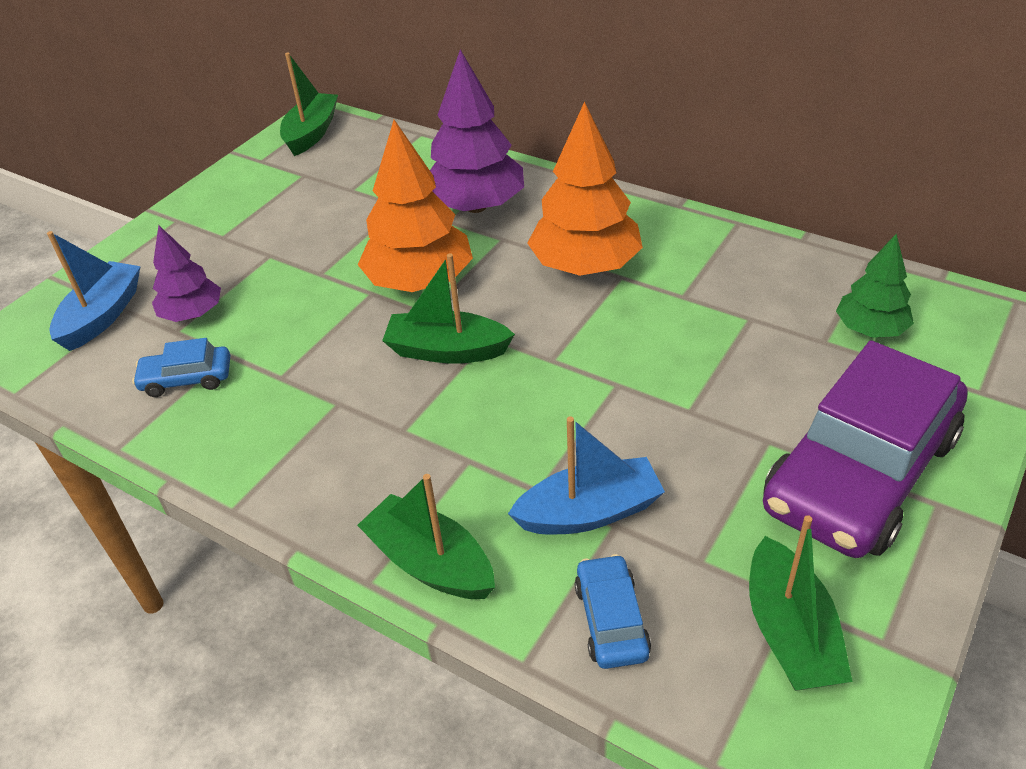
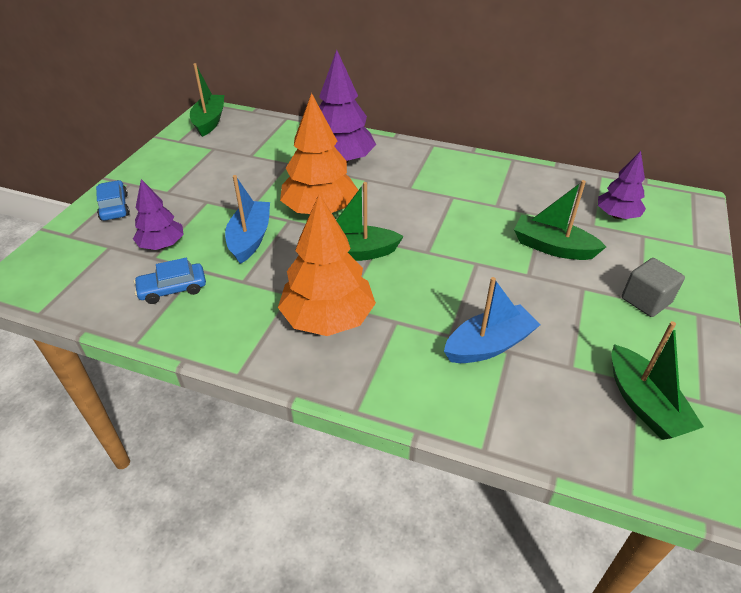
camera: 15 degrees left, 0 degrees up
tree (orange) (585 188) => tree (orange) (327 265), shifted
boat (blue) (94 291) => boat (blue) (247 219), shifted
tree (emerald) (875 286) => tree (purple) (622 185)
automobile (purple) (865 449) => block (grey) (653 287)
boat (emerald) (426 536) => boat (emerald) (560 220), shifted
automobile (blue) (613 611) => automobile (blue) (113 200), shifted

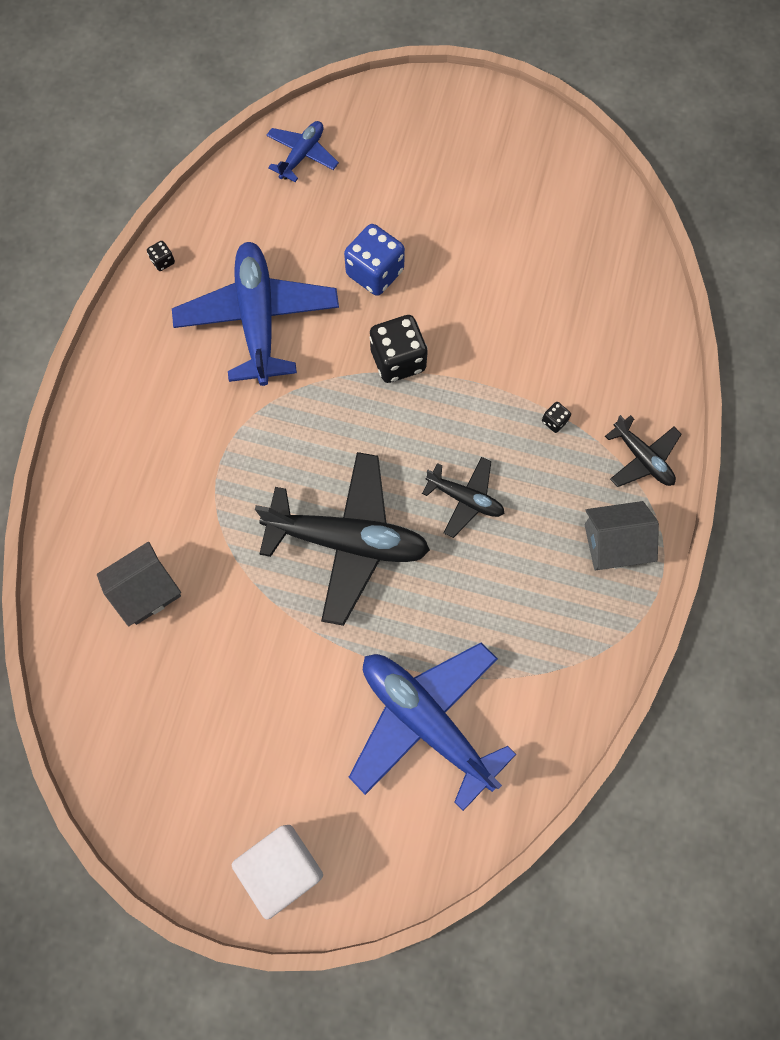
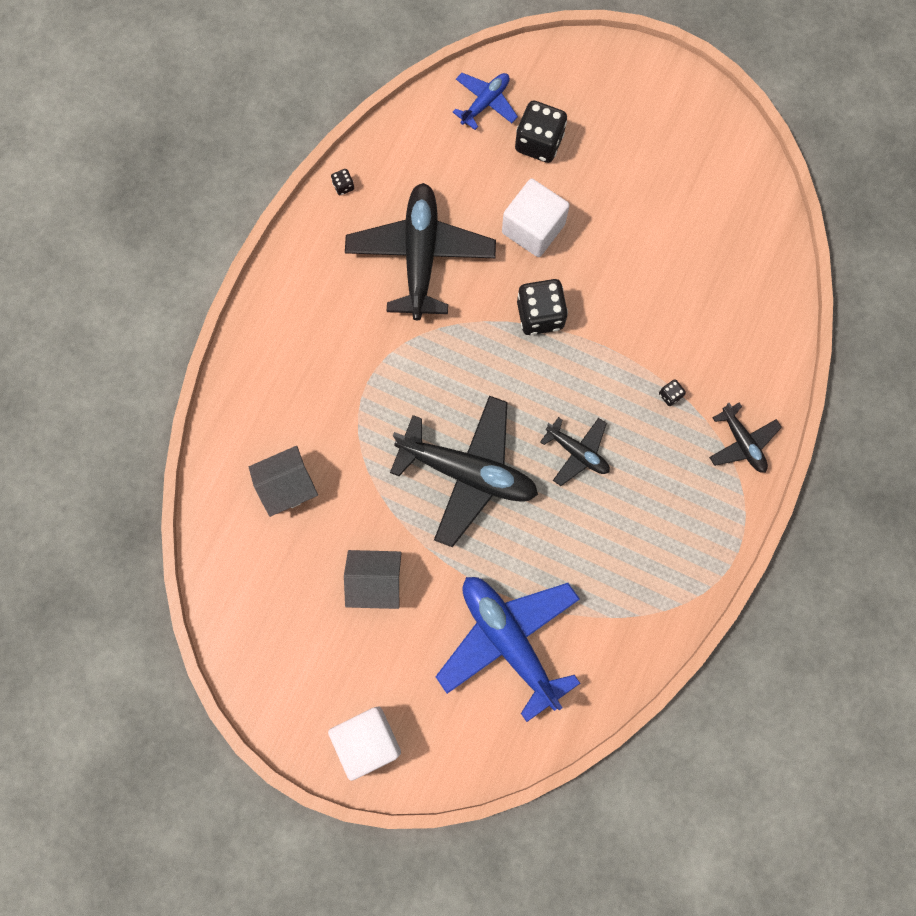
camera: 10 degrees right, 5 degrees up
dice (blue) (374 260) => block (snow-white) (536 218)
aeroplane (blue) (255 314) => aeroplane (black) (420 251)
cottage (grey) (621 535) => cottage (grey) (373 579), shifted
nothing => dice (black) (541 132)

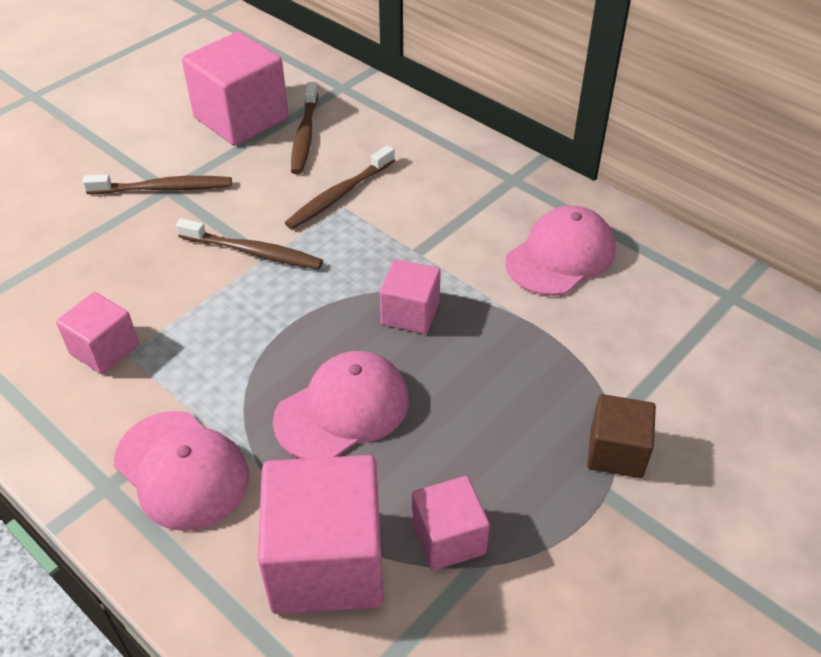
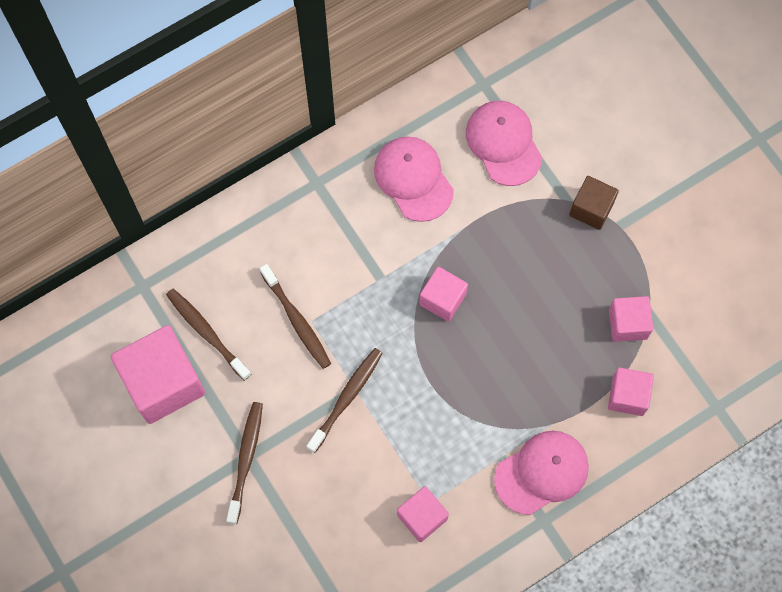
camera: 75 degrees left, 25 degrees up
toothbrush (dark brown) (304 128) => toothbrush (dark brown) (208 334), 150 degrees counterclockwise
baseball cap (rosy) (341 405) => baseball cap (rosy) (504 143), shifted
block (rosy) (320 534) => block (rosy) (631 392), x0.56

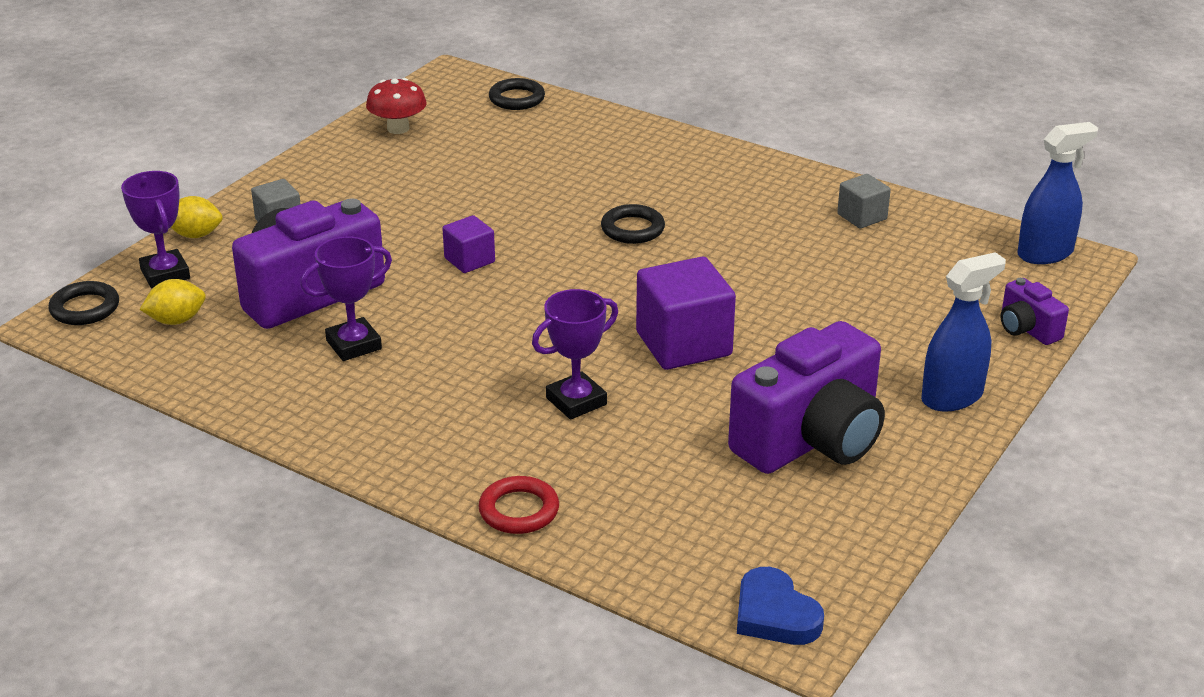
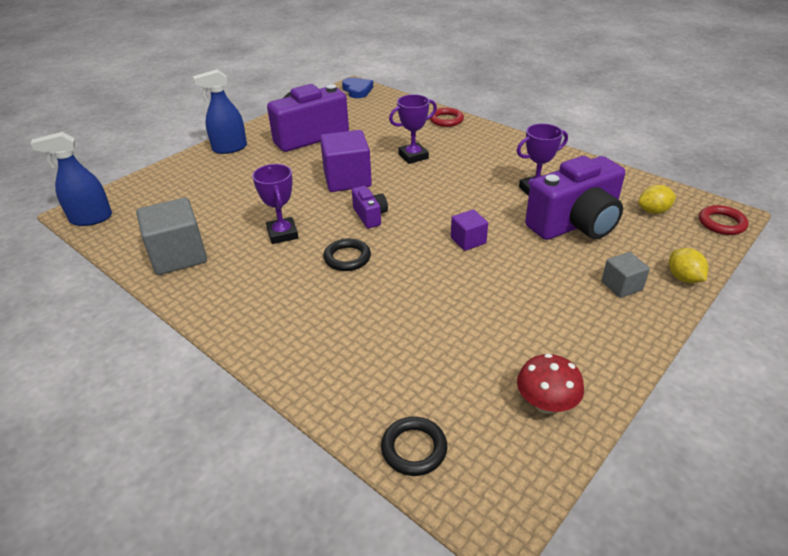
camera: 170 degrees left, 5 degrees up
trophy (purple) (155 229) => trophy (purple) (275 204), shifted
block (grey) (864 201) => block (grey) (171 236), x1.85
citrus fruit (yellow) (197 217) => citrus fruit (yellow) (689 265), 60 degrees clockwise
camera (purple) (1035 311) => camera (purple) (370 207), shifted
hoop (black) (83 303) => hoop (red) (724 220)

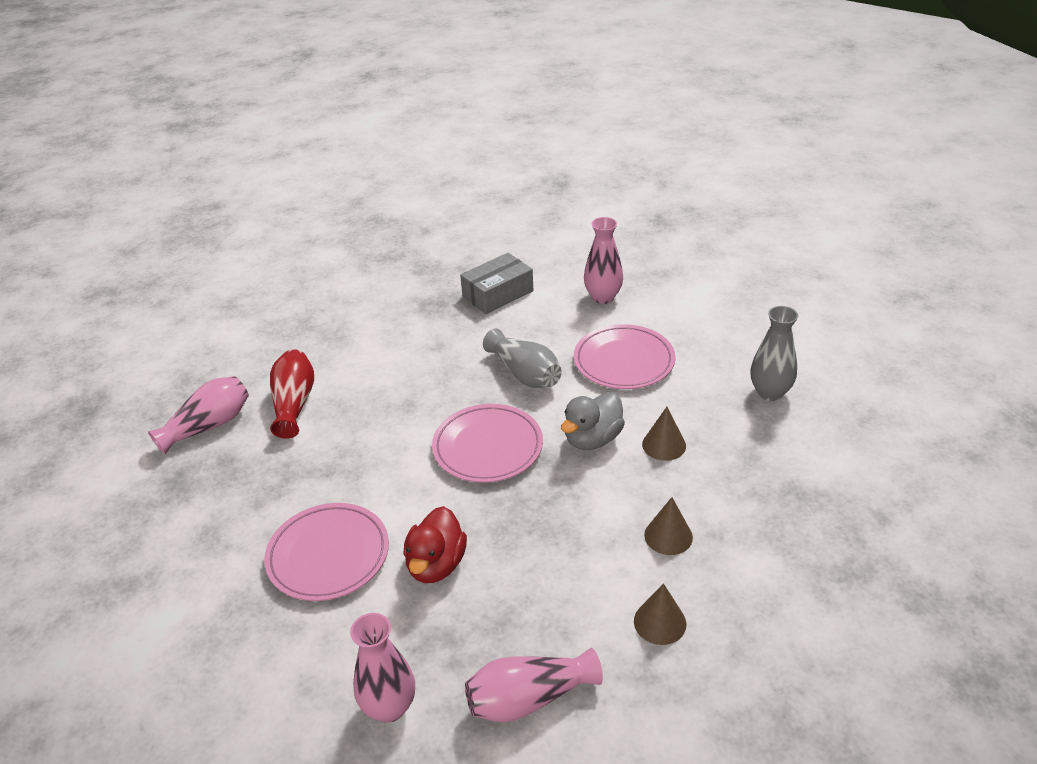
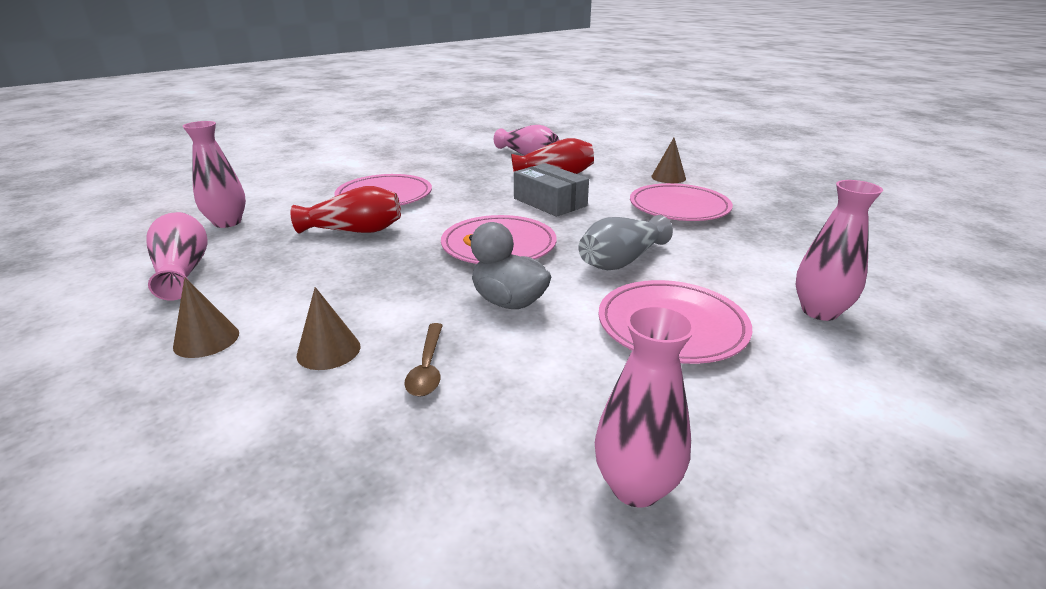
camera: 85 degrees right, 10 degrees down
parcel (grey) (496 283) => parcel (grey) (551 190), shifted
vase (grey) (774 353) => vase (rosy) (645 406)
cone shape (dark brown) (664 434) => cone shape (dark brown) (668 160), shifted
toy duck (red) (435 544) => vase (red) (345 210)
nothing => dinner plate (rosy) (681 202)
nothing => tablespoon (dark brown) (423 360)

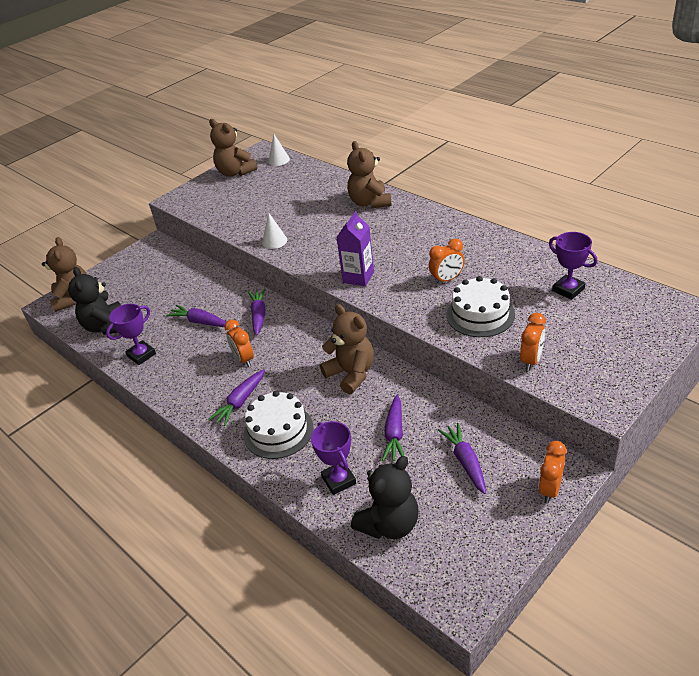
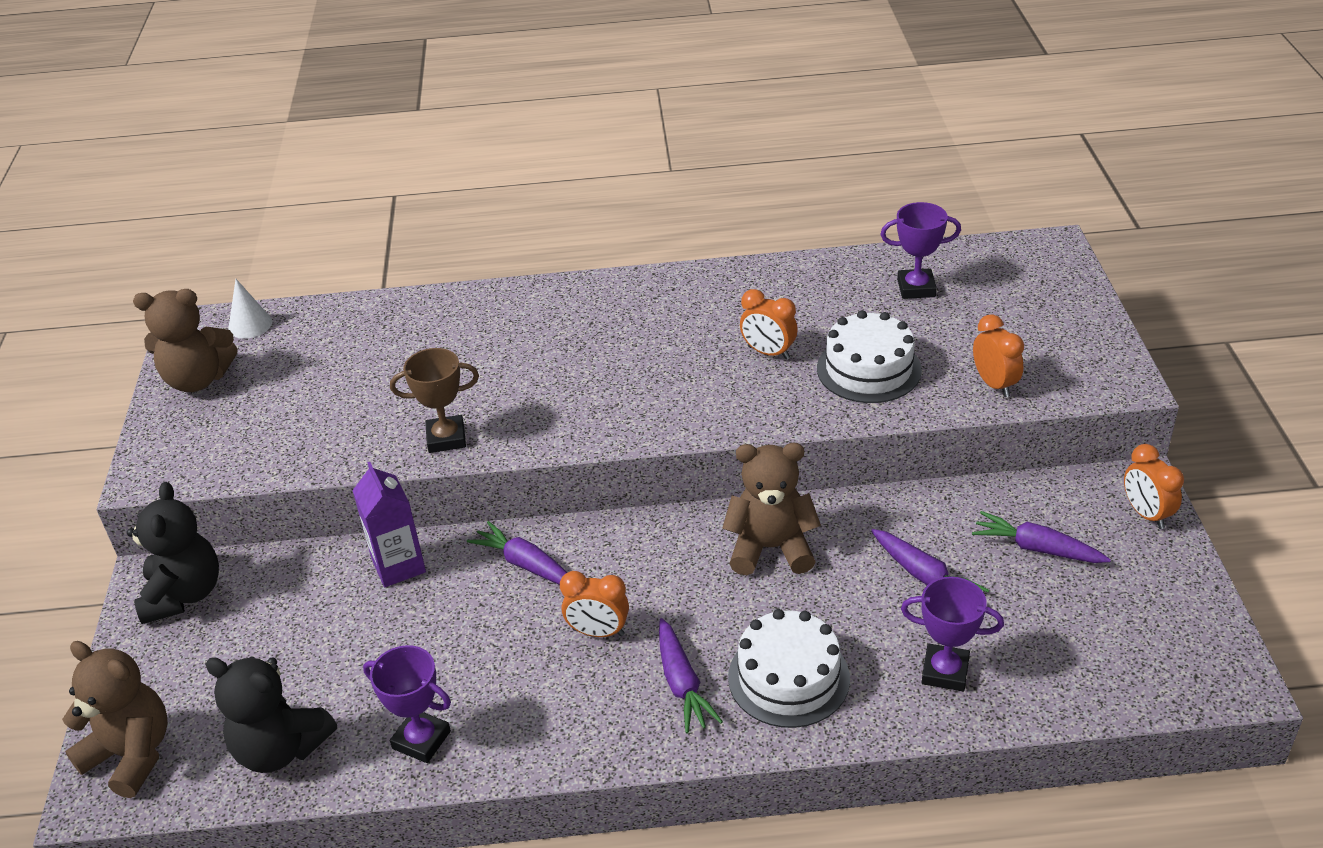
camera: 50 degrees left, 0 degrees up
teddy (dark brown) (369 174) => nothing
carton (purple) (355 248) => carton (purple) (389 524), shifted
cone shape (snow-white) (274 231) => trophy (dark brown) (434 400)
bedside clock (orange) (446 262) => bedside clock (orange) (769 324), 105 degrees clockwise
trophy (purple) (131 334) => trophy (purple) (407 704), 60 degrees counterclockwise
toy carrot (purple) (196 316) => nothing
teddy (black) (385 497) => teddy (black) (173 553), shifted

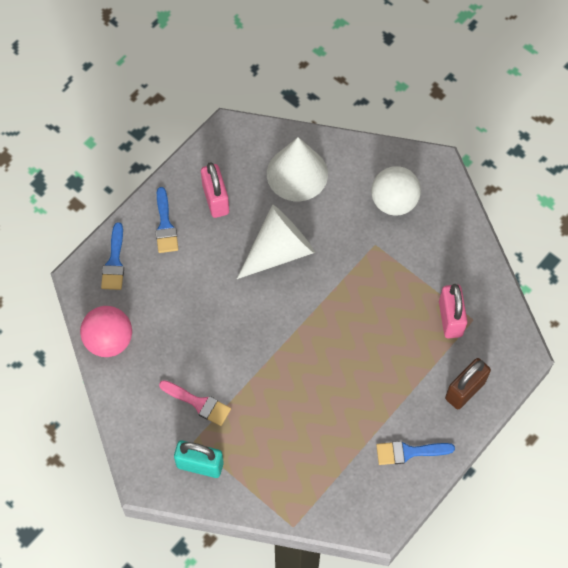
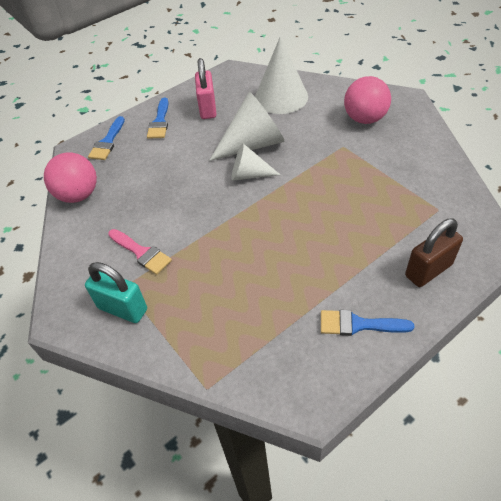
camera: 15 degrees right, 15 degrees down
play ball (snow-white) (396 191) => play ball (rosy) (367 100)
lock (rosy) (453 311) => nothing
nothing => cone shape (snow-white) (256 162)

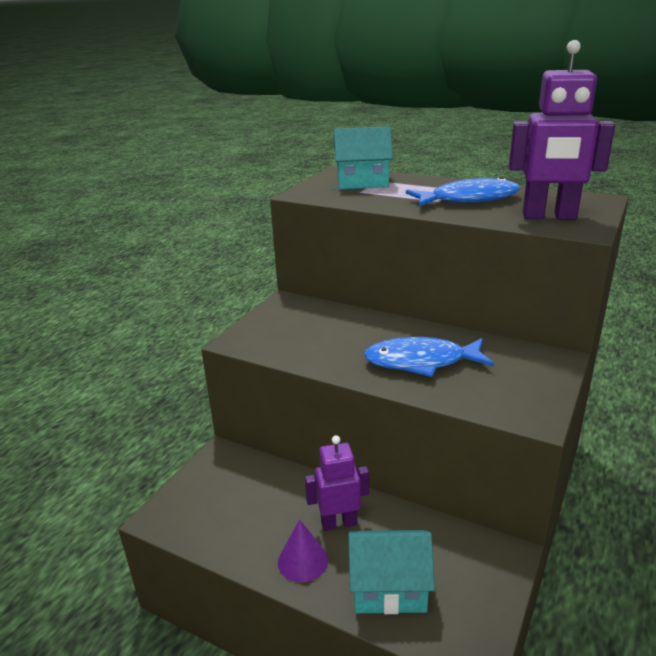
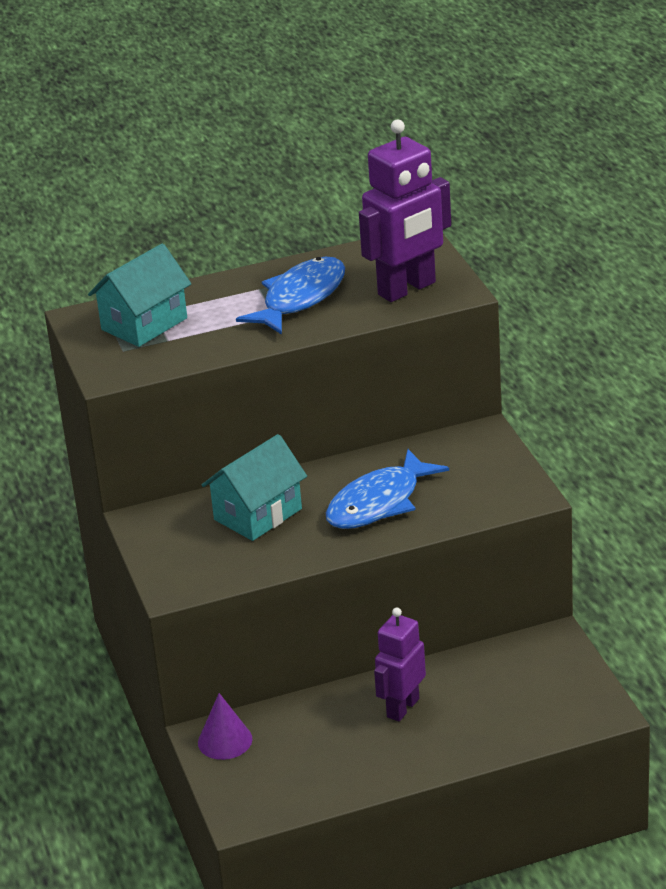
camera: 45 degrees left, 5 degrees up
cone shape (purple) (303 550) => cone shape (purple) (225 726), shifted
cottage (aqua) (391 572) => cottage (aqua) (254 487), shifted

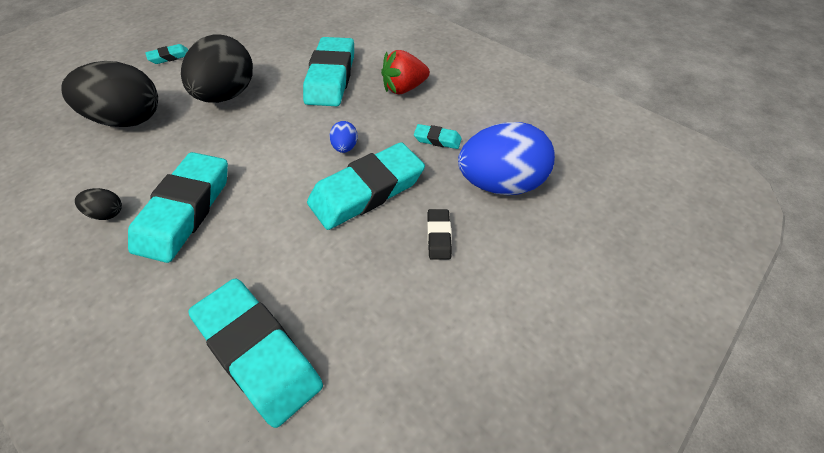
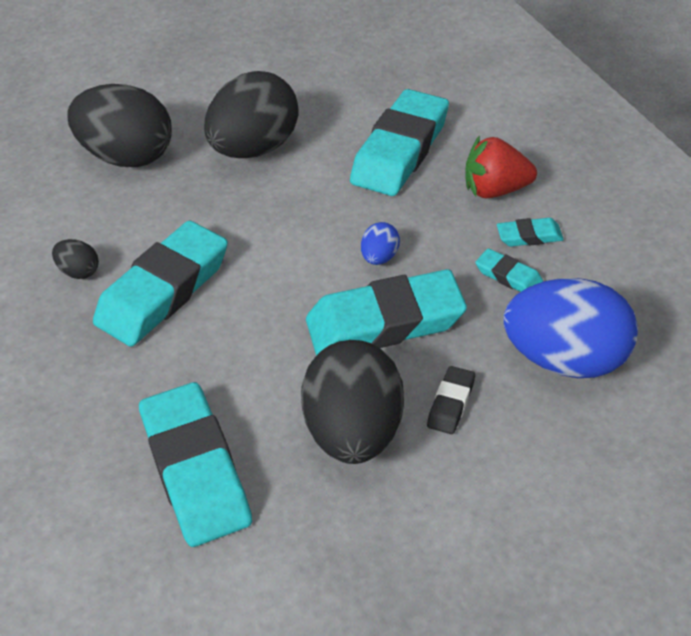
camera: 25 degrees right, 5 degrees down
pencil eraser (aqua) (167 54) => pencil eraser (aqua) (530 232), shifted
nothing => egg (black) (352 402)

